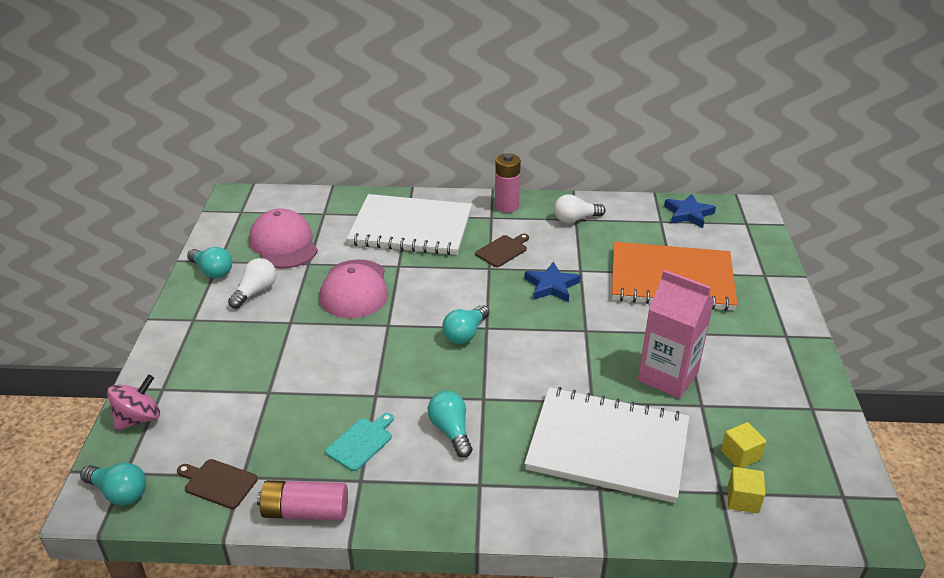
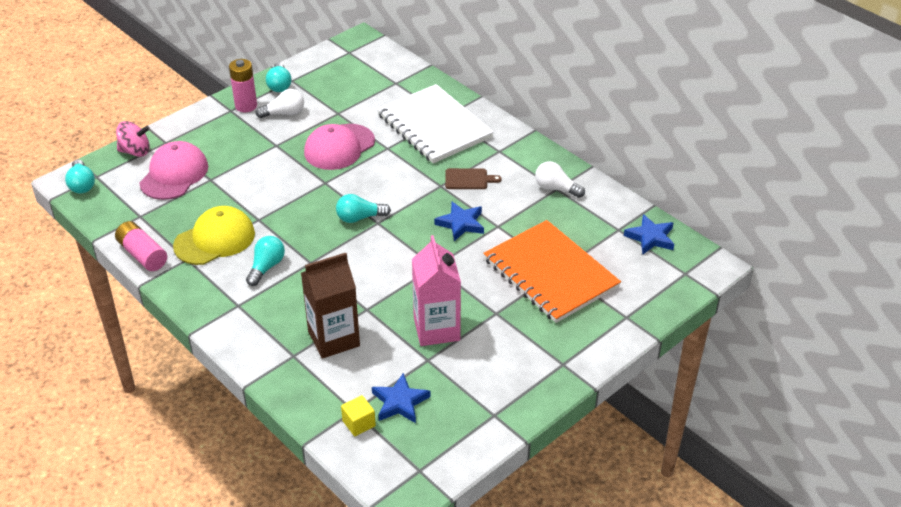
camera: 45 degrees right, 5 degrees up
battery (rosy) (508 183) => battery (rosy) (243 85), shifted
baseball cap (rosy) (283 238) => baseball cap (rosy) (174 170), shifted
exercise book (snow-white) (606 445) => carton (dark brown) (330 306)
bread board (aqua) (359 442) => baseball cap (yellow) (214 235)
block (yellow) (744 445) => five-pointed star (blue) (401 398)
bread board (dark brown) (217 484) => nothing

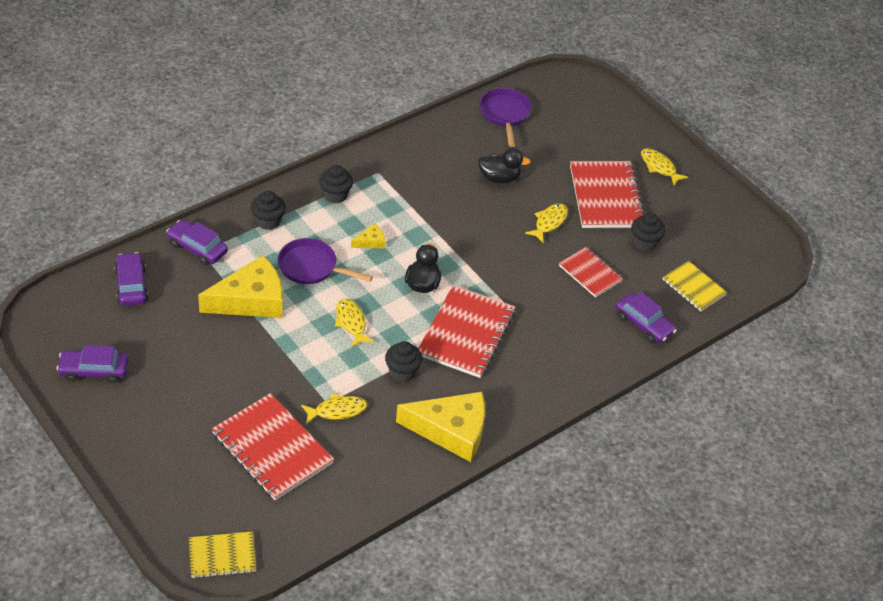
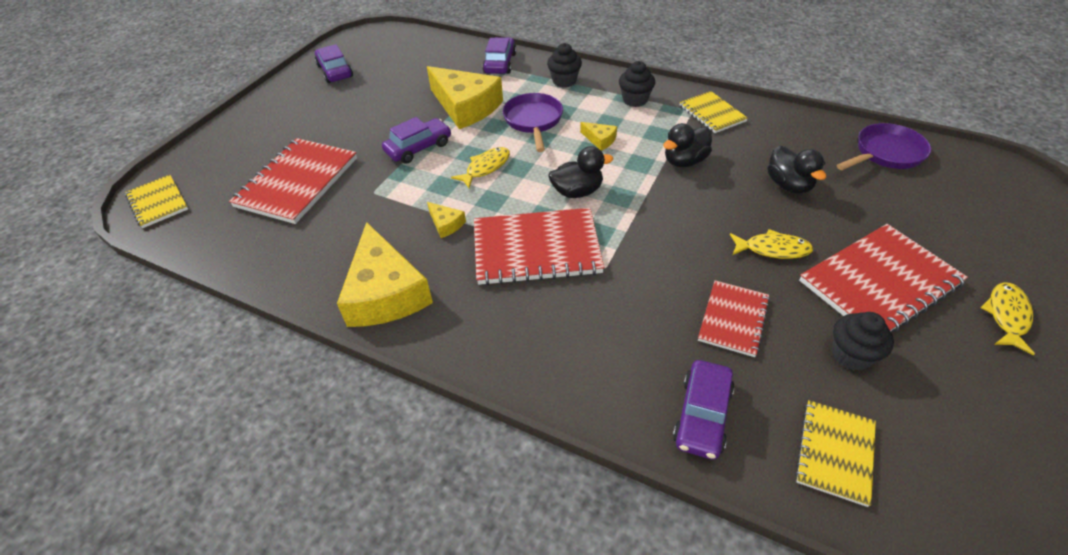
camera: 70 degrees right, 0 degrees up
automobile (purple) (131 279) => automobile (purple) (416 140), shifted
muffin (black) (404 361) => cheese (yellow) (446 220)
fish (yellow) (334 408) => nothing
nothing => exercise book (yellow) (713 112)
nothing => toy duck (black) (687 145)

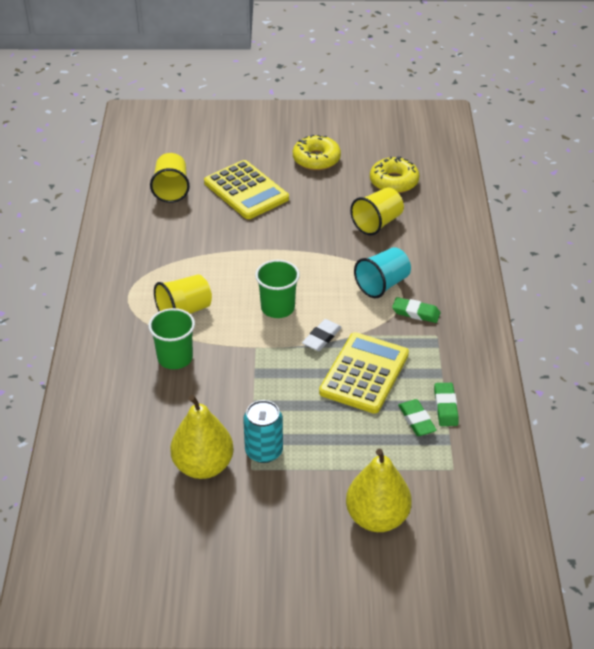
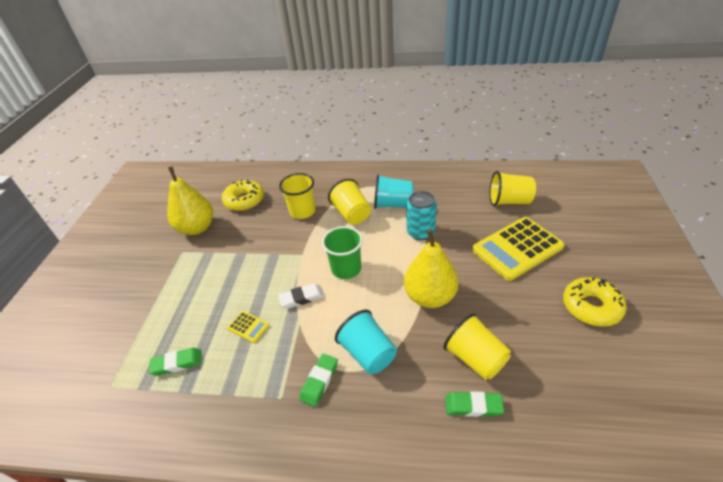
camera: 100 degrees right, 0 degrees up
glazed donut (yellow) (394 174) => glazed donut (yellow) (243 195), shifted
cup (emerald) (171 338) => cup (yellow) (297 196)
pencil eraser (snow-white) (322 335) => pencil eraser (snow-white) (301 296), 60 degrees counterclockwise
pocket calculator (yellow) (364 372) => pocket calculator (yellow) (248 327), x0.42
pencil eraser (emerald) (446 404) => pencil eraser (emerald) (474 404), shifted
tin (aqua) (263 431) => tin (aqua) (422 215), shifted
toy pear (yellow) (379 490) => toy pear (yellow) (431 268), shifted
nothing => cup (aqua) (394 191)

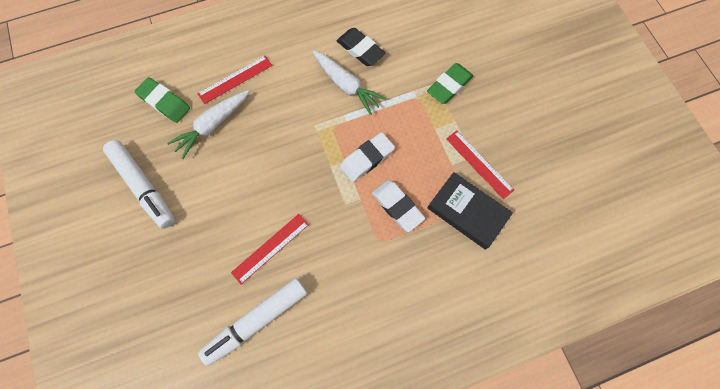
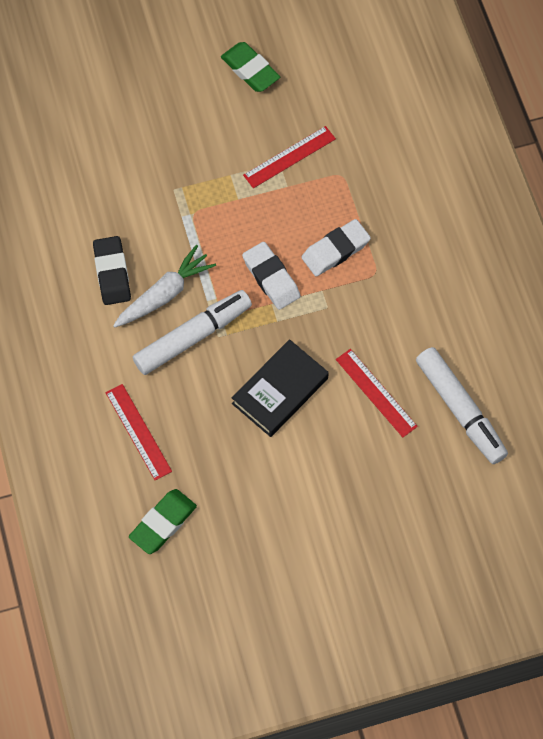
camera: 85 degrees left, 5 degrees down
pencil eraser (black) (361 47) => pencil eraser (black) (112 270), 60 degrees counterclockwise
pencil eraser (emerald) (450 83) => pencil eraser (emerald) (250 67), shifted
toy carrot (snow-white) (208 124) => nothing
marker pen (snow-white) (139 184) => marker pen (snow-white) (192 332), shifted
hardback (black) (470 211) => hardback (black) (280 388), shifted

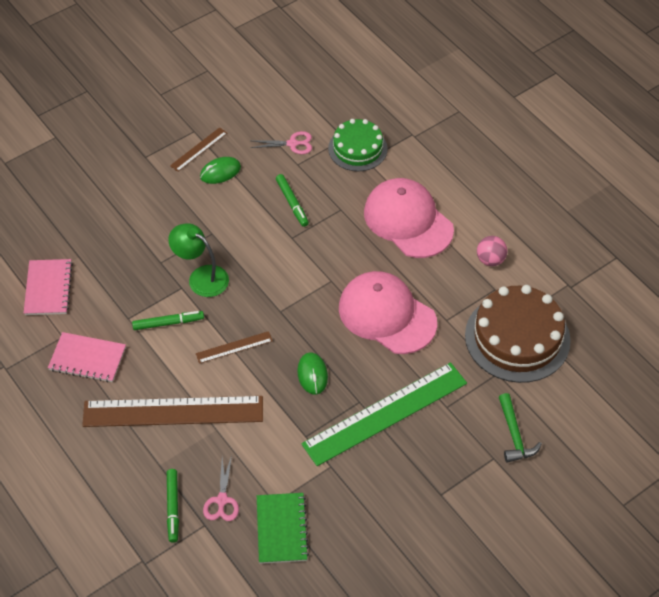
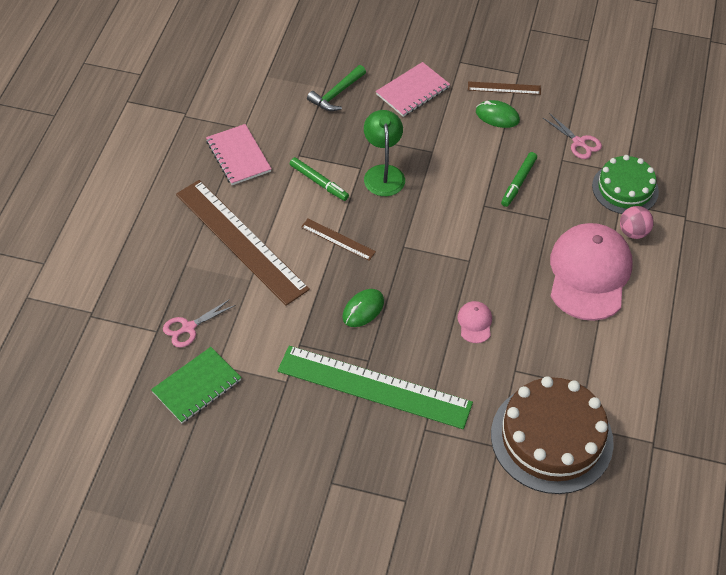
camera: 50 degrees right, 0 degrees up
play ball (rosy) (492 251) => play ball (rosy) (637 222), shifted
exercise book (rosy) (48 287) => exercise book (rosy) (413 89), shifted
baseball cap (rosy) (388 312) => baseball cap (rosy) (475 322), x0.41
carpenter's hammer (emerald) (520 428) => carpenter's hammer (emerald) (336 88), shifted
marker pen (emerald) (173 506) => nothing

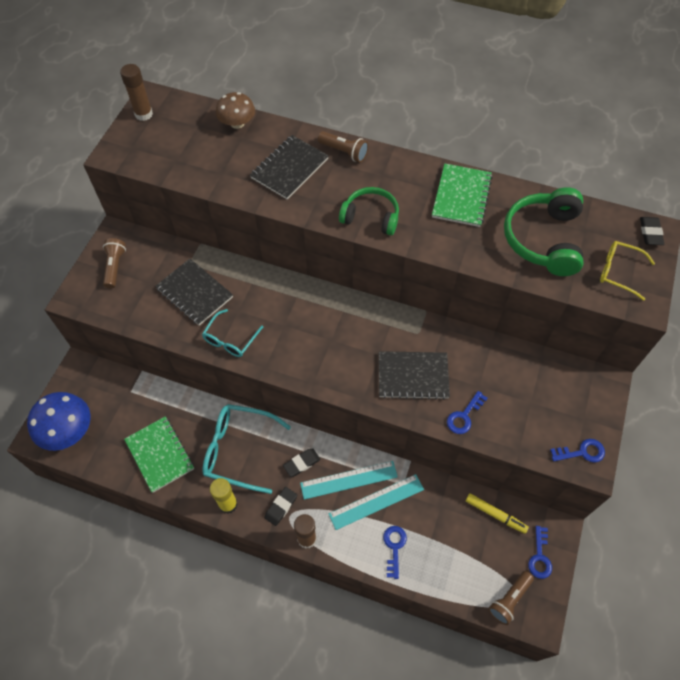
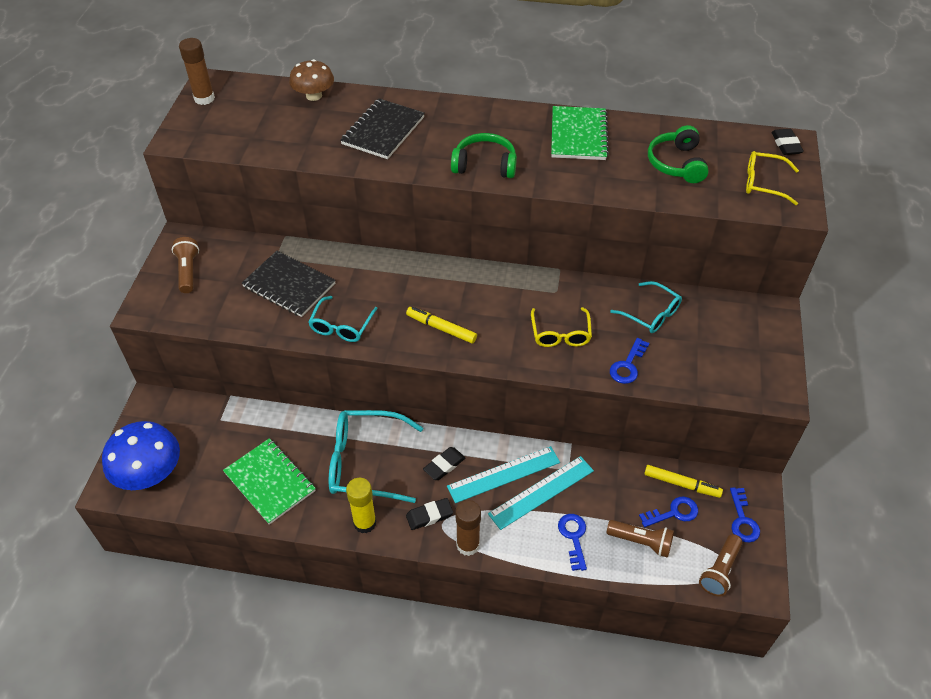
camera: 10 degrees left, 10 degrees down
torch (dark brown) (343 147) => torch (dark brown) (640 539), shifted
over-ear headphones (emerald) (543 231) => over-ear headphones (emerald) (678 154), x0.66
exercise book (black) (414 375) => eyeglasses (yellow) (561 327)
latchkey (blue) (577 451) => latchkey (blue) (668 512), shifted
pencil eraser (black) (280 506) => pencil eraser (black) (429 514), 45 degrees clockwise
nothing => eyeglasses (aqua) (646 307)
nothing => marker pen (yellow) (441 325)

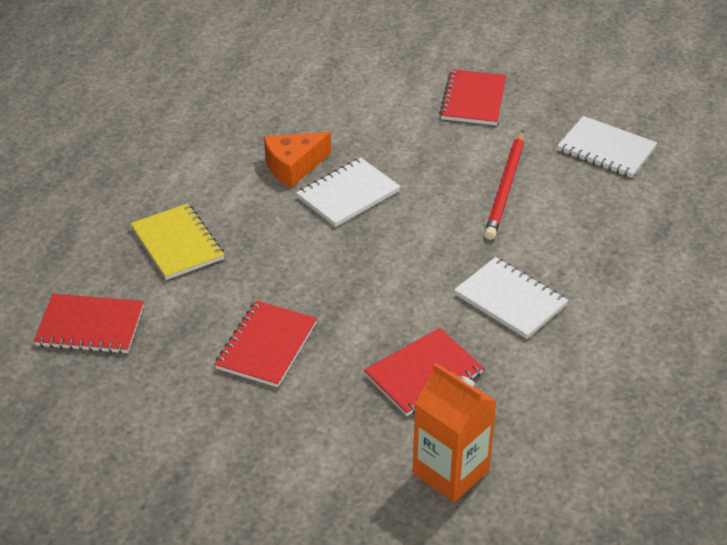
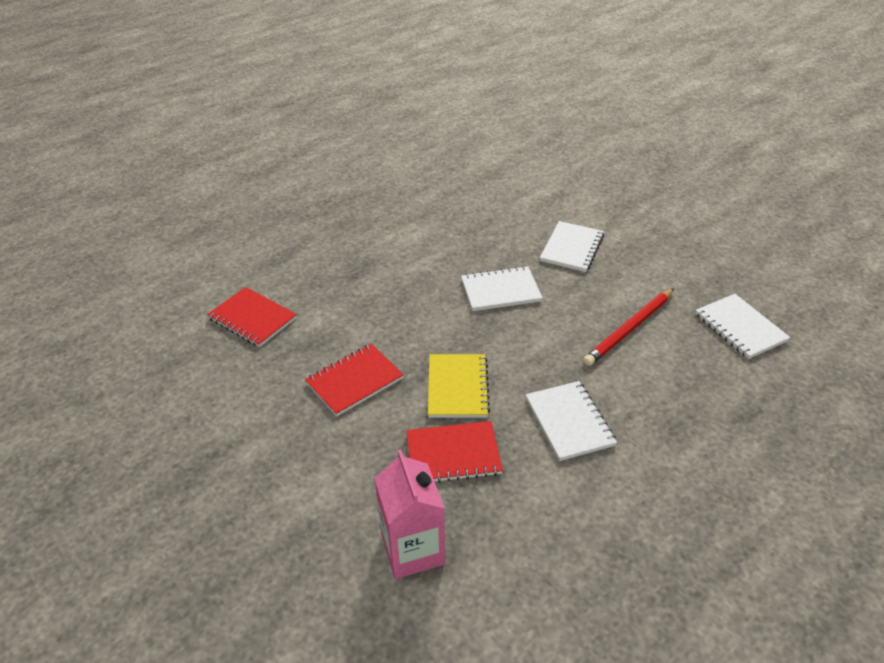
camera: 30 degrees right, 0 degrees up
exercise book (red) (472 97) => nothing
cheese (orange) (297 160) => nothing
exercise book (yellow) (177 241) => exercise book (yellow) (459 386), shifted
carton (orange) (455 432) => carton (rosy) (409 514)
nothing => exercise book (snow-white) (572 246)

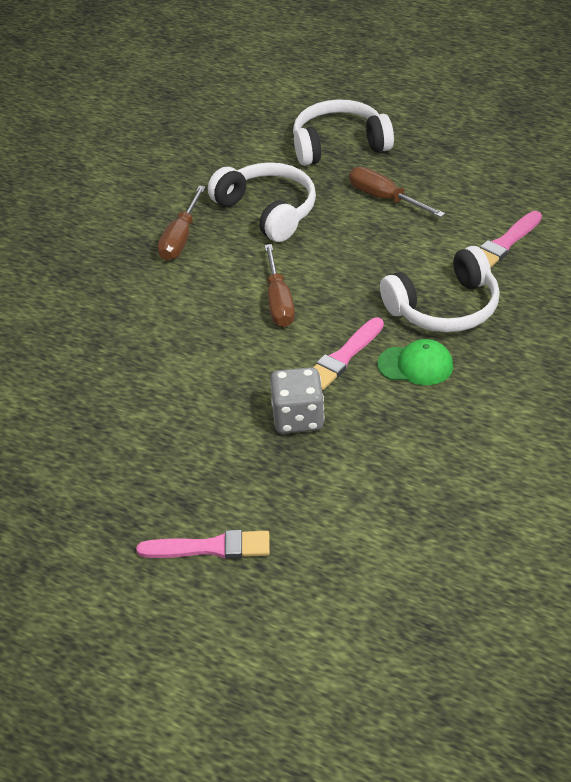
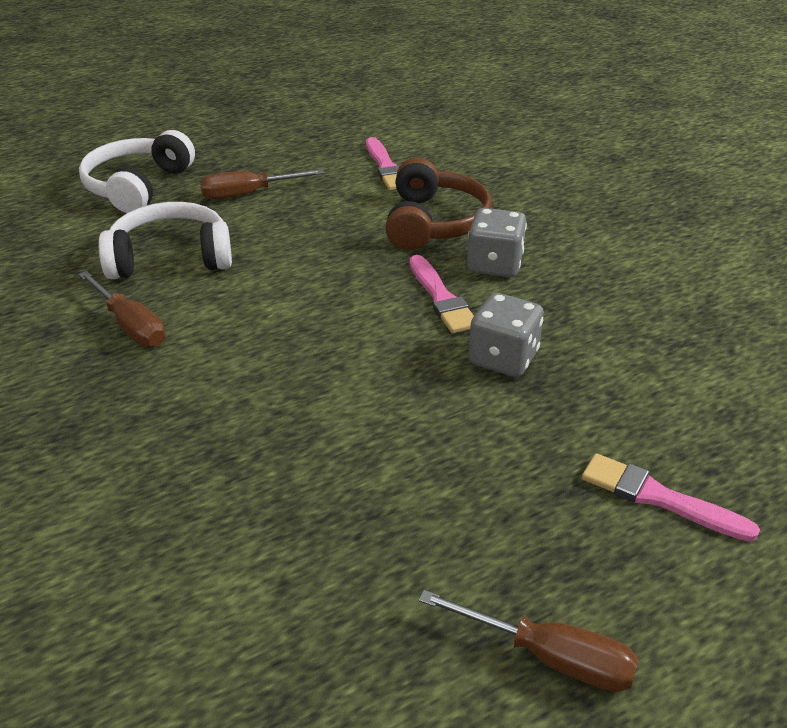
camera: 60 degrees left, 5 degrees down
hand screwdriver (dark brown) (279 285) => hand screwdriver (dark brown) (529 641), shifted
over-ear headphones (snow-white) (440 289) => over-ear headphones (dark brown) (438 204)
baseball cap (emerald) (415 362) => dice (grey) (497 243)
paintbrush (rosy) (203 544) => paintbrush (rosy) (671 497), 90 degrees counterclockwise

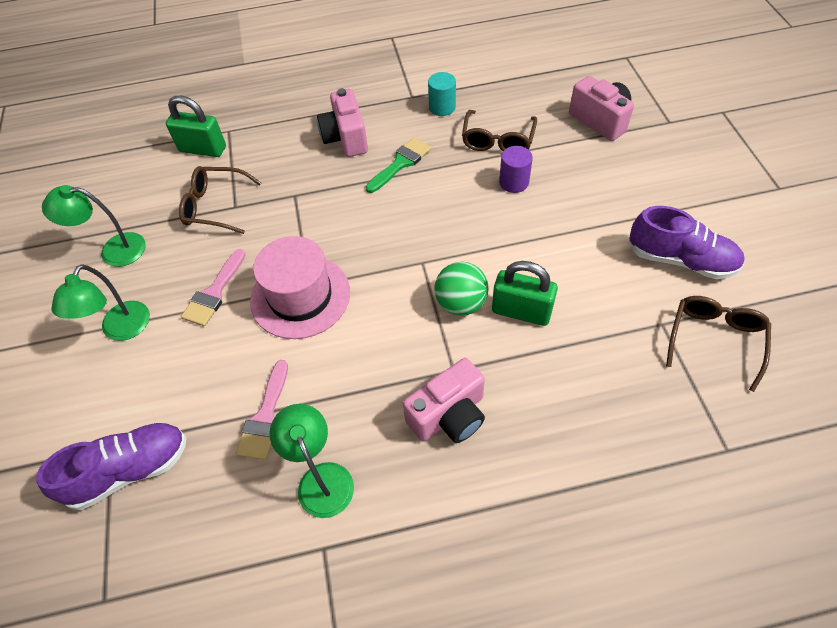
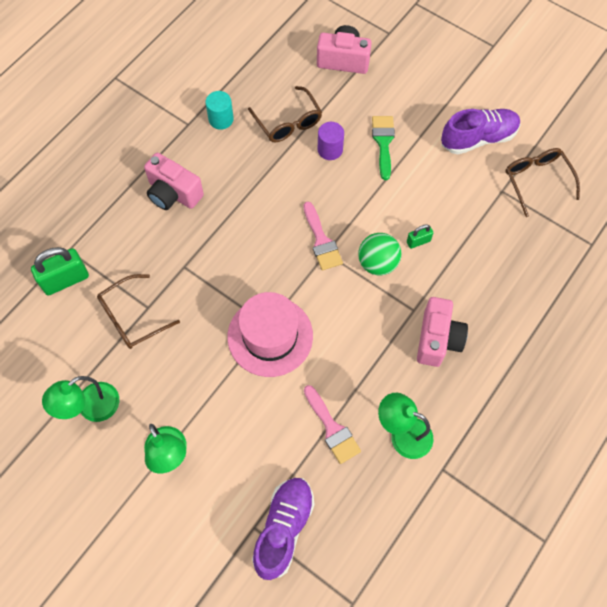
camera: 45 degrees left, 10 degrees up
paintbrush (emerald) (398 165) => paintbrush (emerald) (383 148), shifted
paintbrush (rosy) (213 287) => paintbrush (rosy) (323 236), shifted
lock (emerald) (525 293) => lock (emerald) (420 236), x0.53

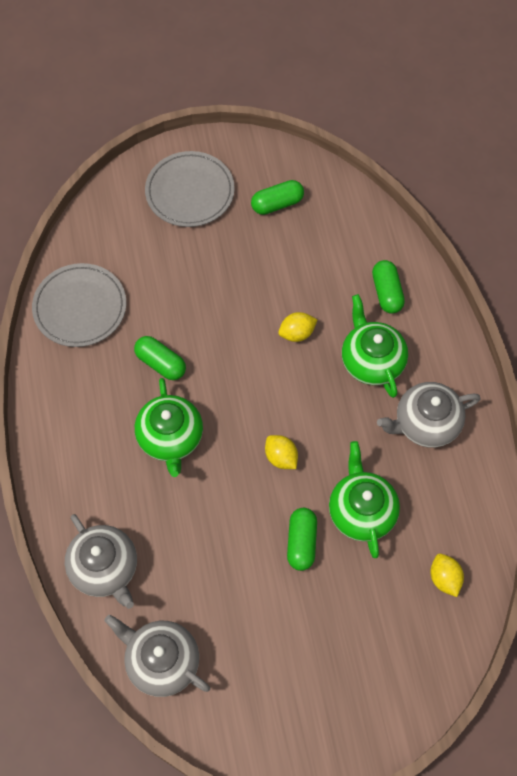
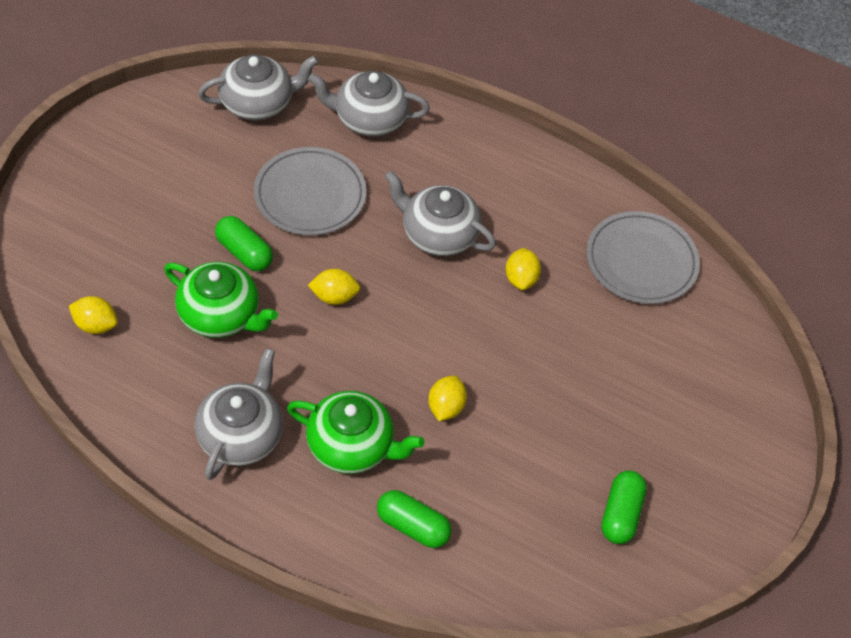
camera: 125 degrees right, 10 degrees down
dinner plate (grey) (190 189) => dinner plate (grey) (310 191), shifted
capsule (emerald) (160 358) => citrus fruit (yellow) (523 269)
tea pot (emerald) (169 427) => tea pot (grey) (440 213)

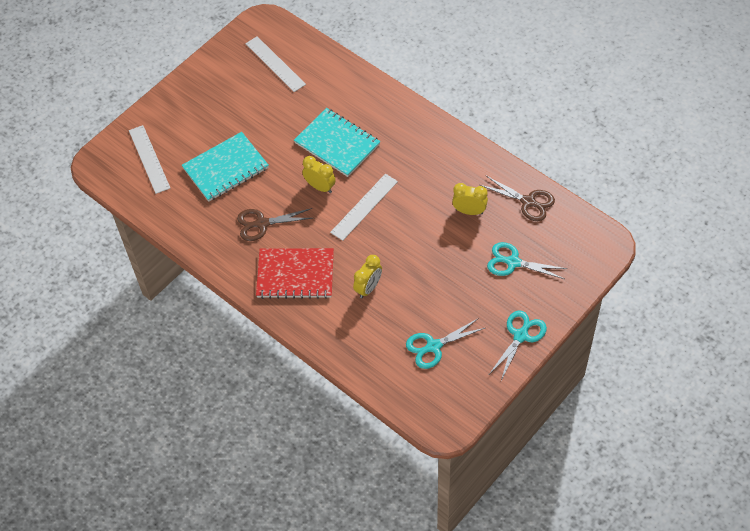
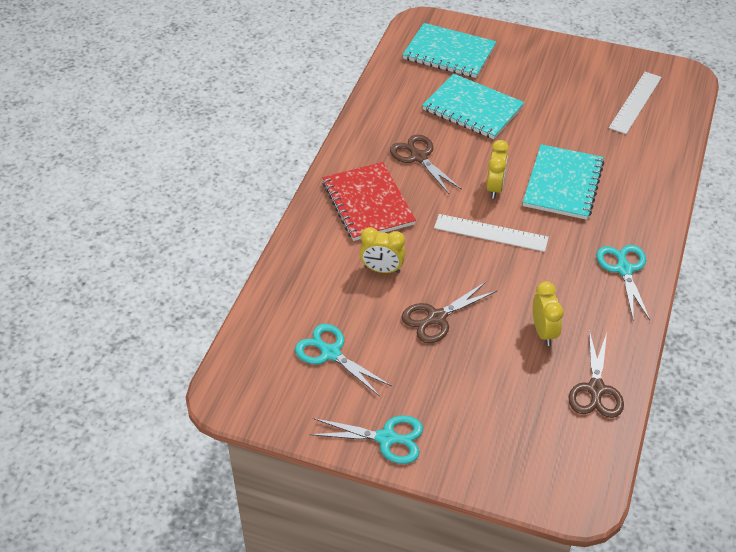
camera: 65 degrees right, 10 degrees down
straightedge (snow-white) (149 159) => exercise book (aqua) (449 50)
shears (aqua) (527 260) => shears (aqua) (623 283), shifted
nothing => shears (dark brown) (449 312)

